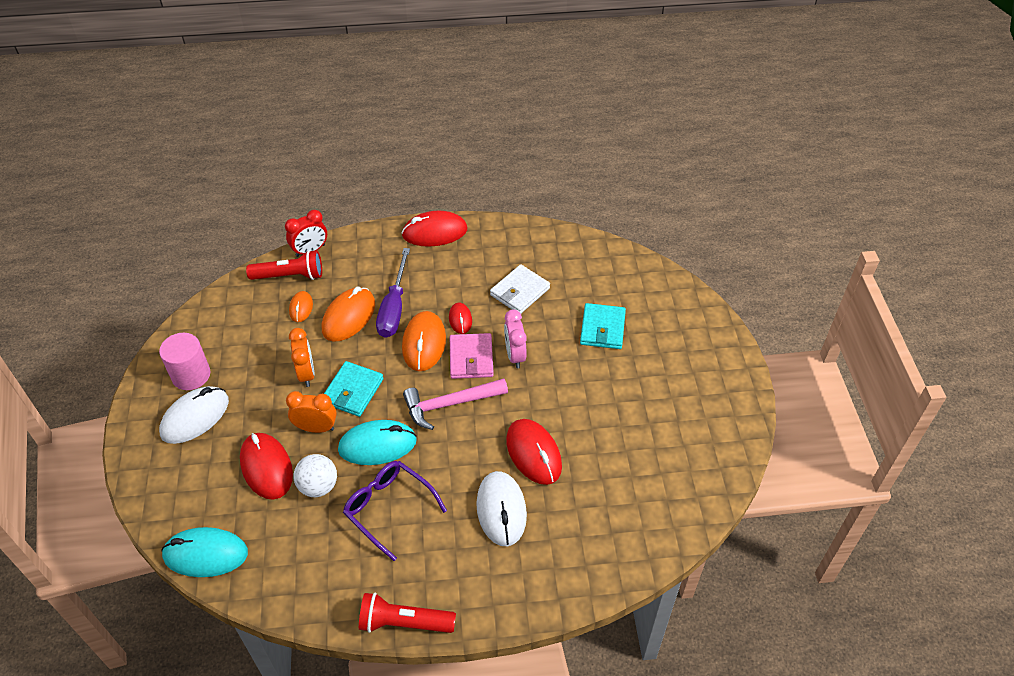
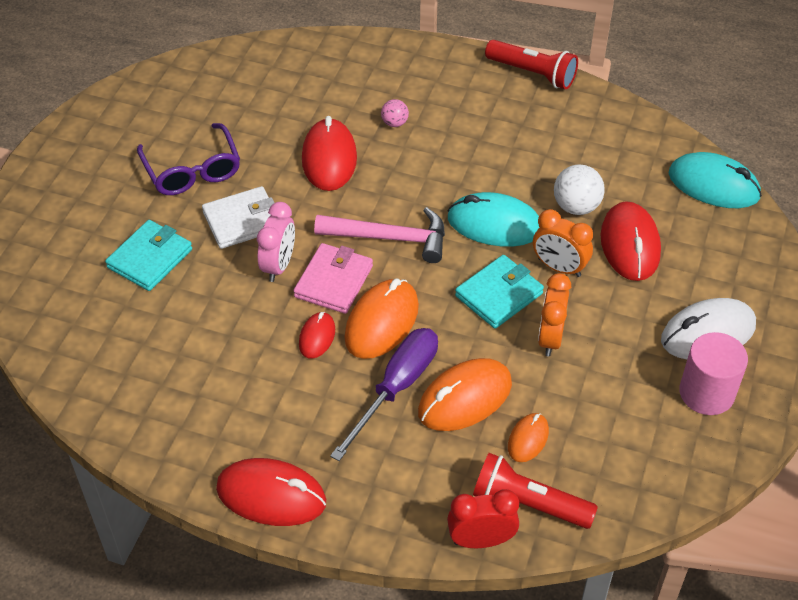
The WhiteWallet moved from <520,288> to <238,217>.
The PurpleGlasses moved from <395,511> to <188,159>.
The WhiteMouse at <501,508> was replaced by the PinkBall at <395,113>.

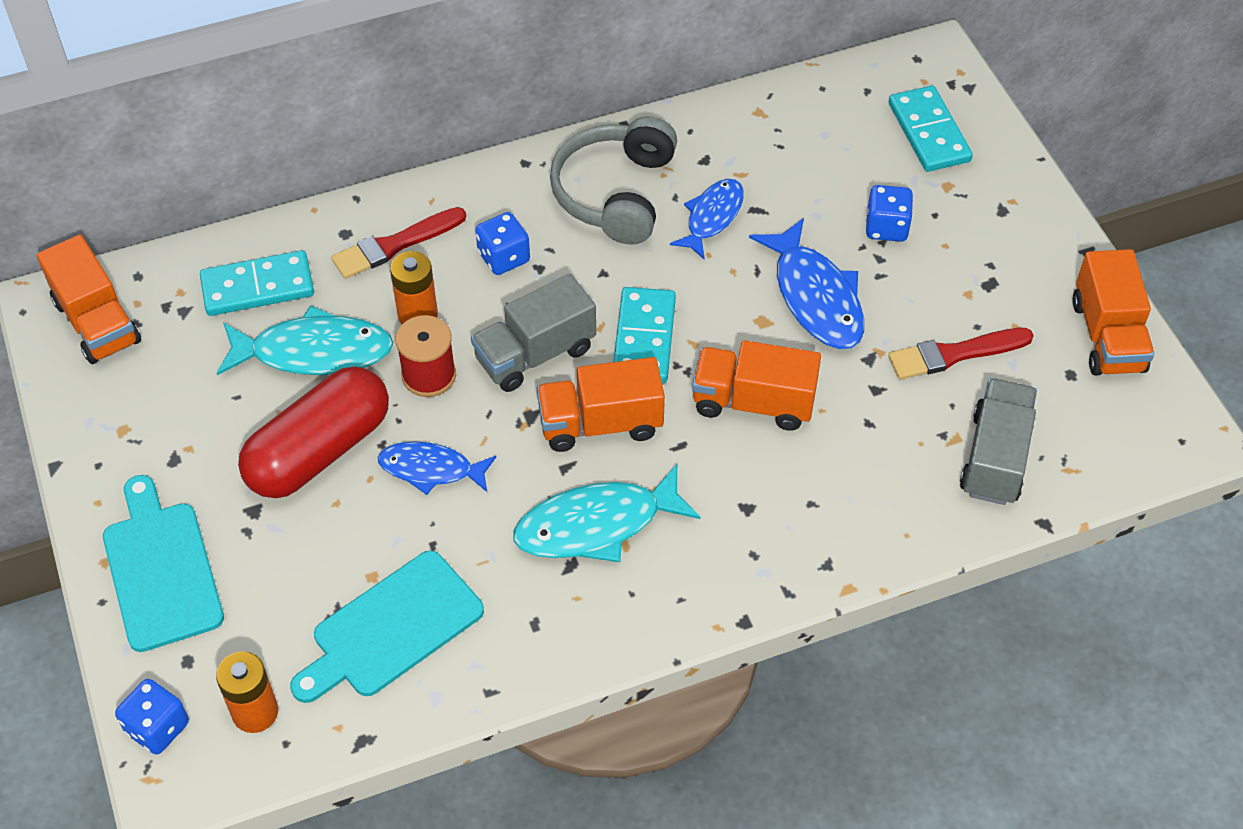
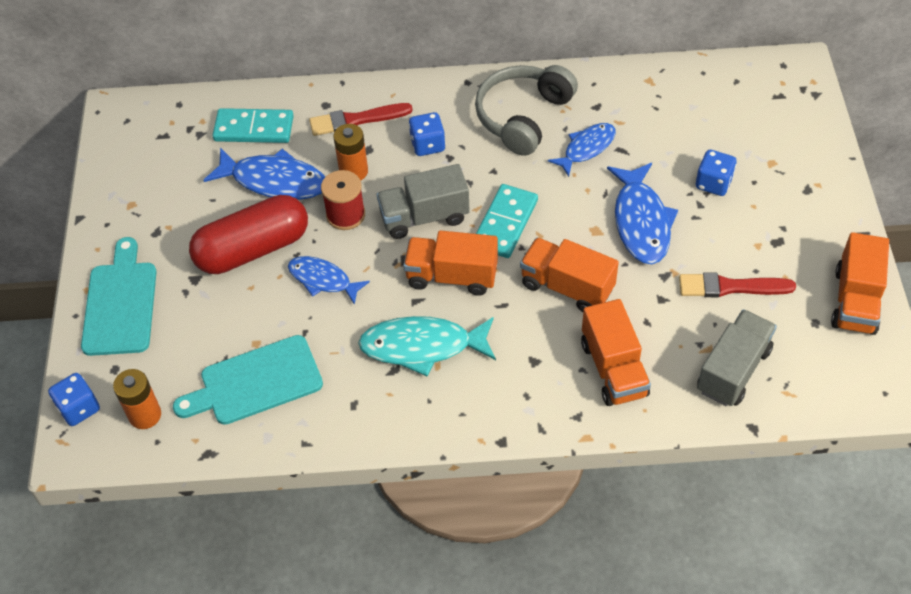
The TurquoiseDomino at <931,129> disappeared.
The OrangeTruck moved from <89,299> to <616,352>.
The TurquoiseFish at <305,340> became the BlueFish at <264,173>.

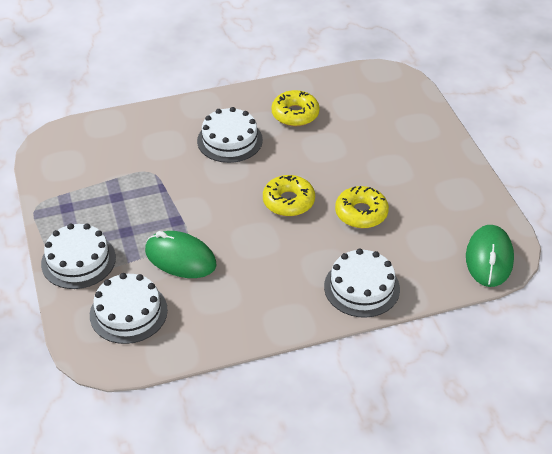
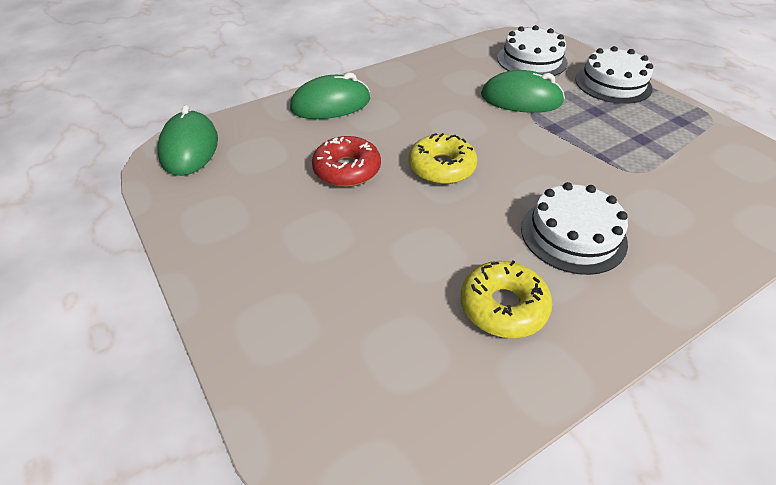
The YellowDonut at <362,207> became the RedDonut at <346,161>.
The WhiteCake at <362,283> was replaced by the GreenMouse at <330,95>.

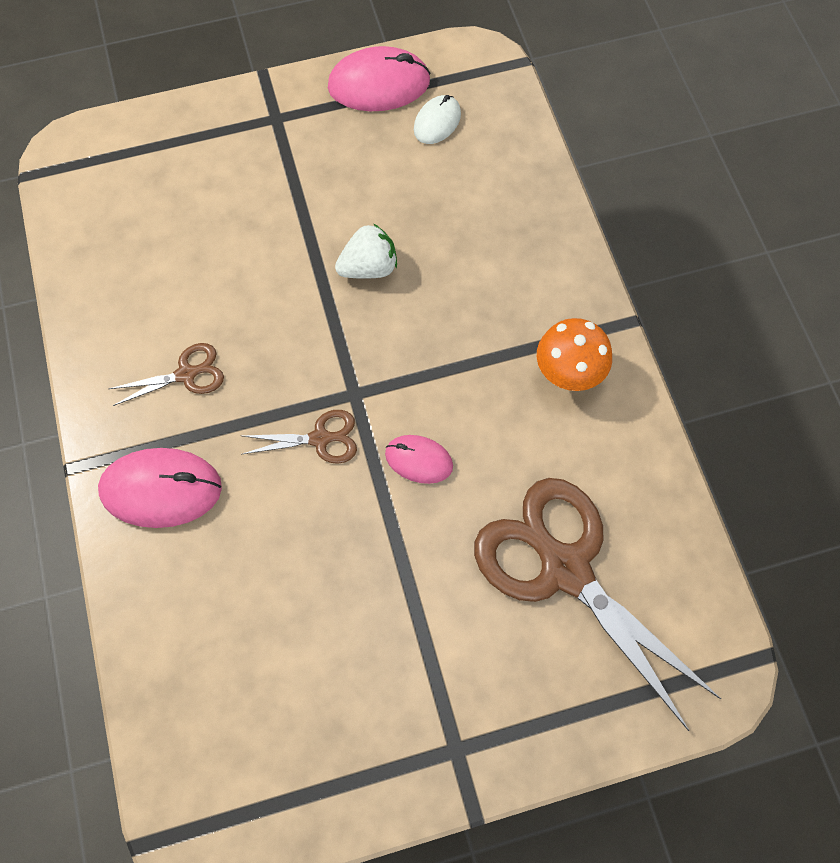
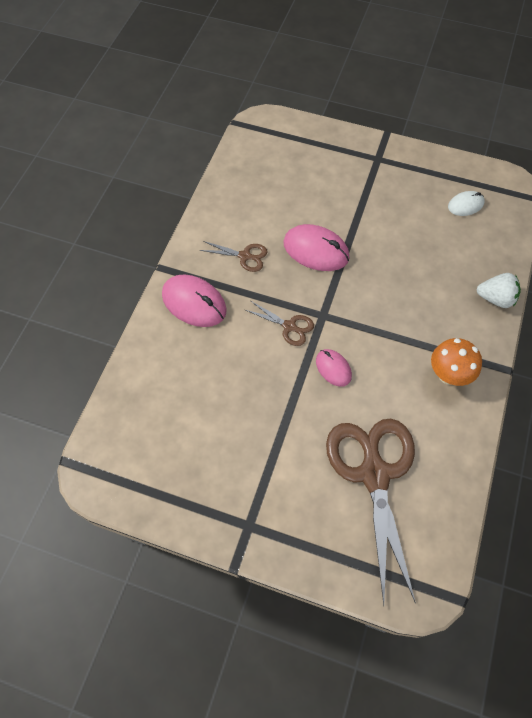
The PinkMouse moved from <379,78> to <316,247>.
The WhiteStrawberry moved from <366,251> to <499,290>.

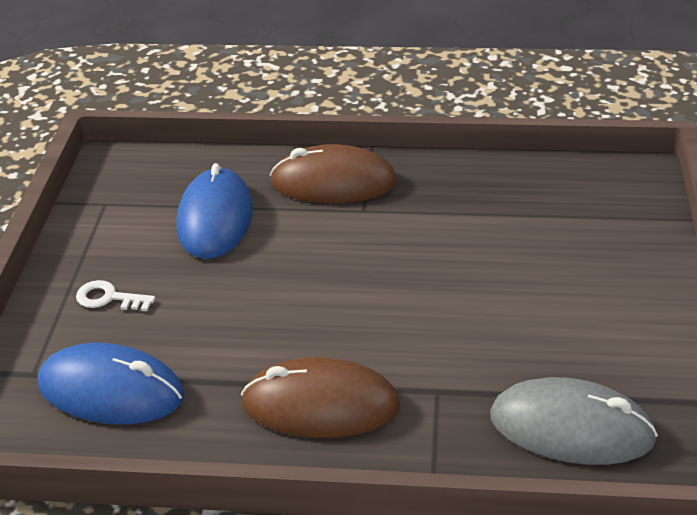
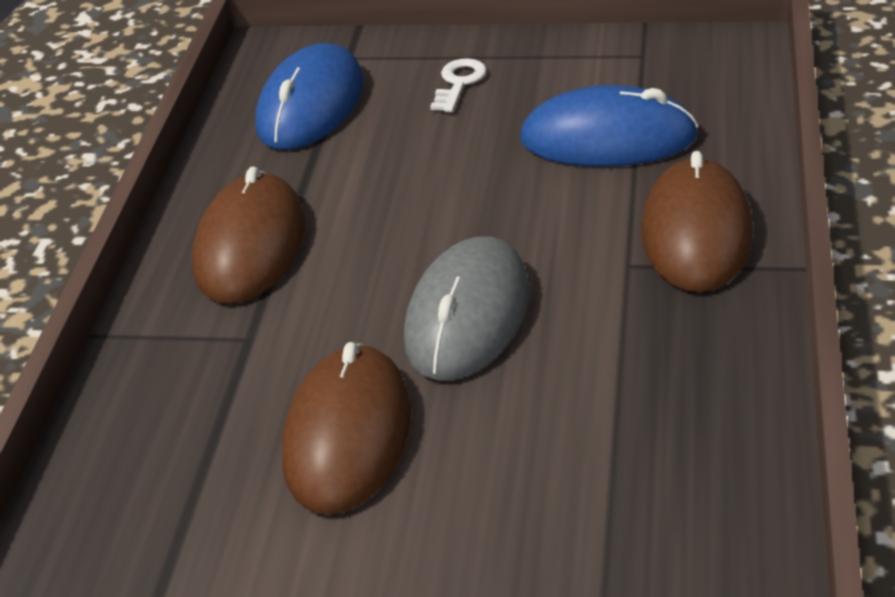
The GreyMouse moved from <574,421> to <466,308>.
The BrownMouse at <346,428> appeared.

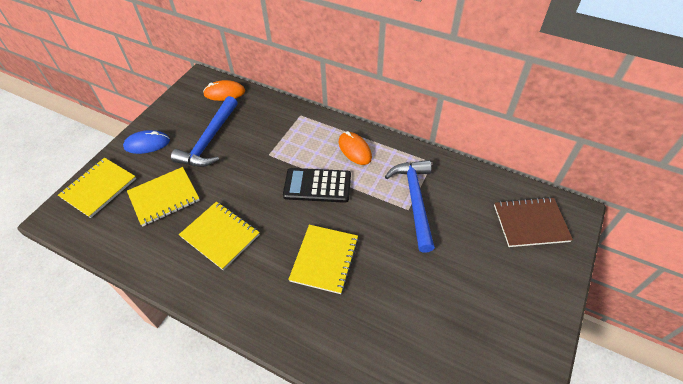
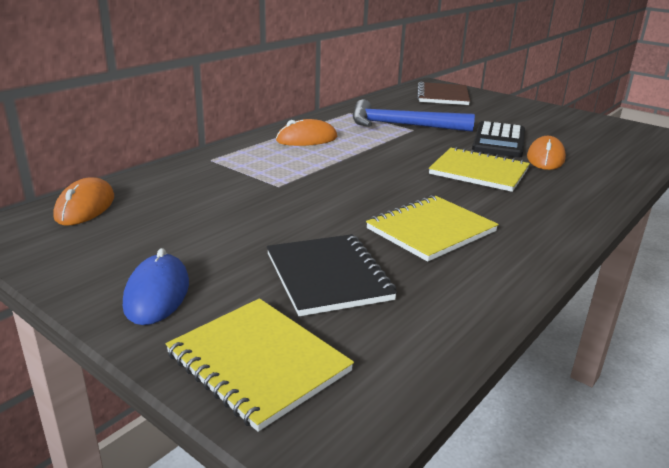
The BlueHammer at <204,131> disappeared.
The YellowNotebook at <163,196> became the BlackNotebook at <332,275>.
The BlackCalculator moved from <317,185> to <498,139>.
The OrangeMouse at <546,153> appeared.

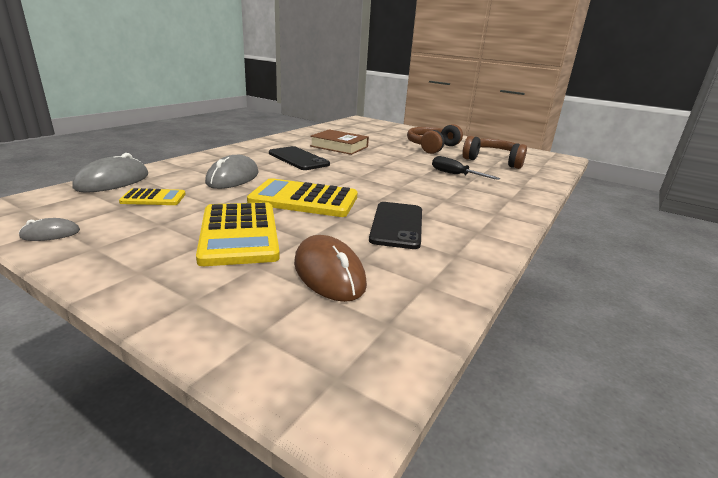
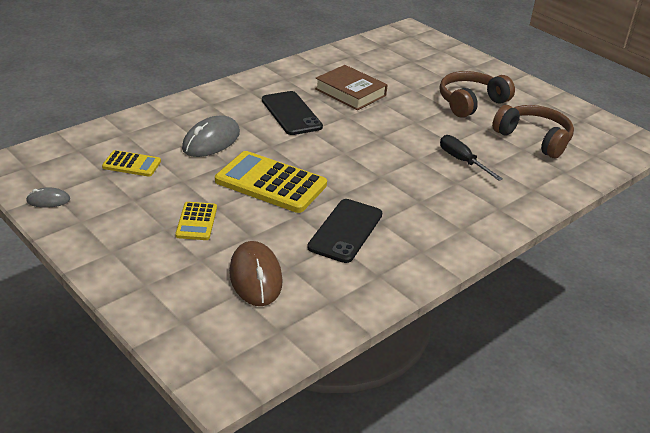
The GreyMouse at <110,172> disappeared.
The YellowCalculator at <238,234> changed to 0.52 times the size.

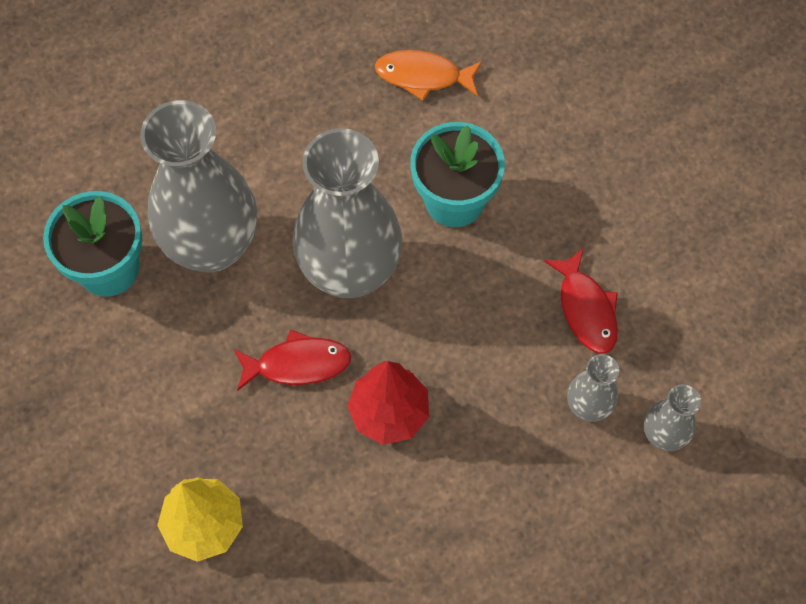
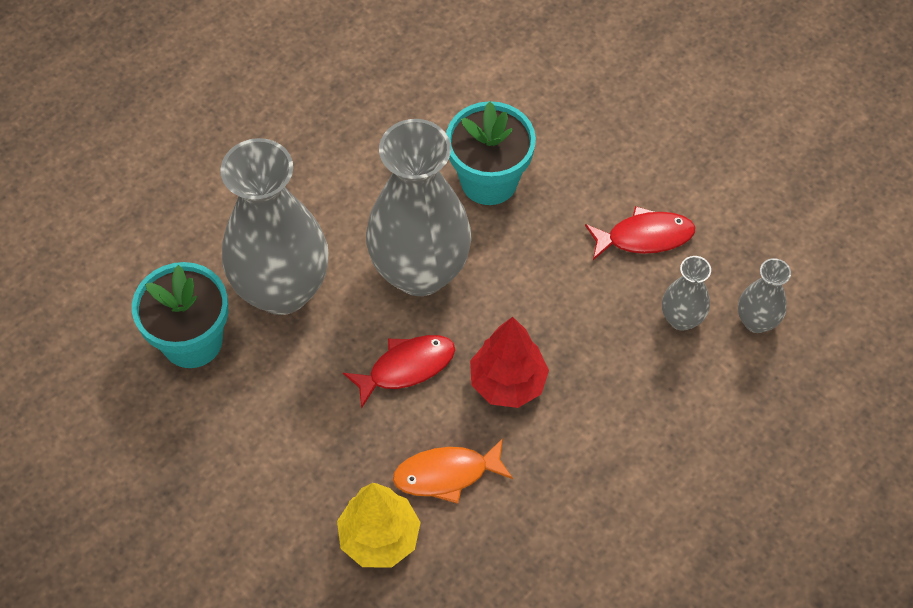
The OrangeFish moved from <428,75> to <453,471>.
The RedFish at <581,301> turned 60 degrees counterclockwise.

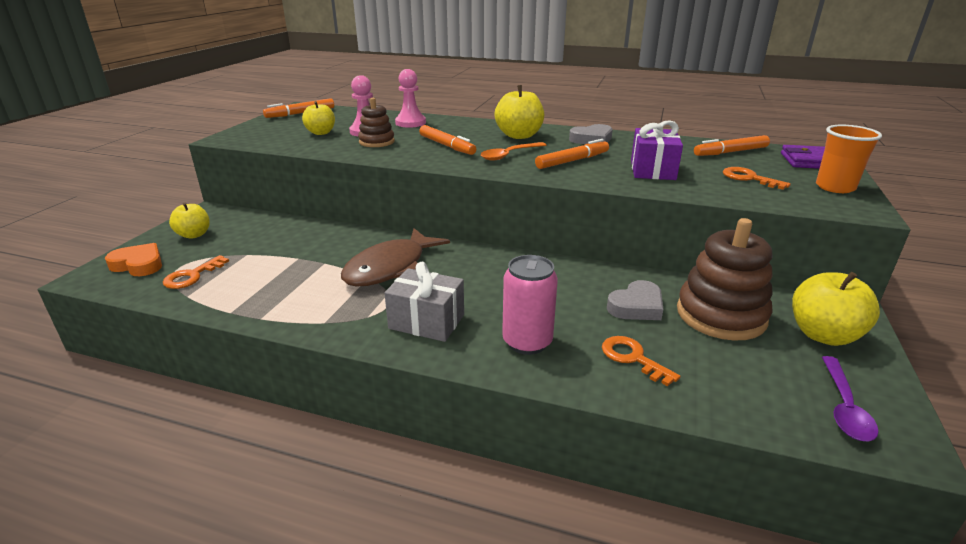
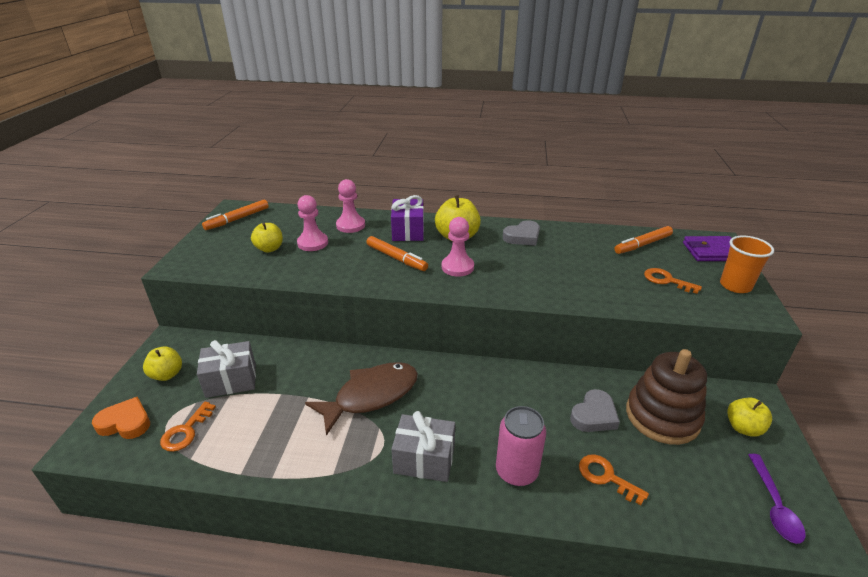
The BrownStackingToy at <376,122> disappeared.
The PurpleGift moved from <657,150> to <407,218>.
The OrangeMarker at <572,154> disappeared.
The OrangeSpoon at <513,151> was replaced by the PinkPawn at <458,247>.
The BrownFish at <395,257> turned 150 degrees counterclockwise.
The YellowApple at <836,309> changed to 0.65 times the size.
The GreyGift at <226,369> appeared.

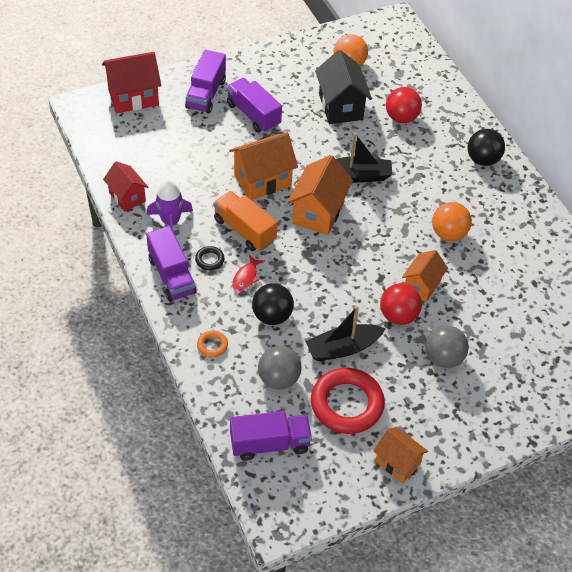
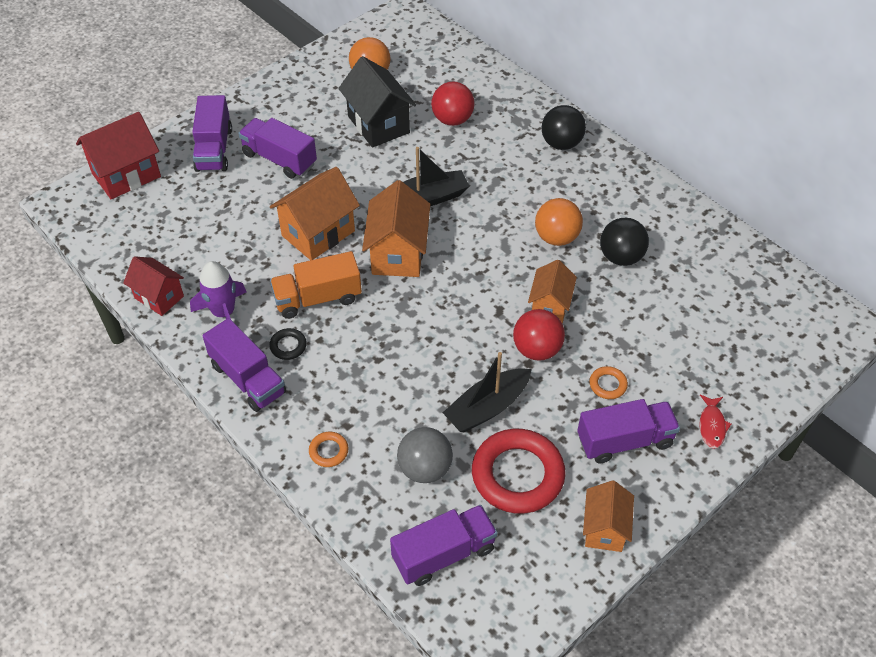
The OrangeTruck at <245,221> turned 45 degrees counterclockwise.
The RedFish moved from <248,273> to <715,422>.
The BlackBall moved from <273,304> to <624,242>.
The GreyBall at <447,346> was replaced by the OrangeRing at <608,382>.
The OrangeHouse at <400,455> turned 75 degrees clockwise.
The PurpleTruck at <628,431> appeared.

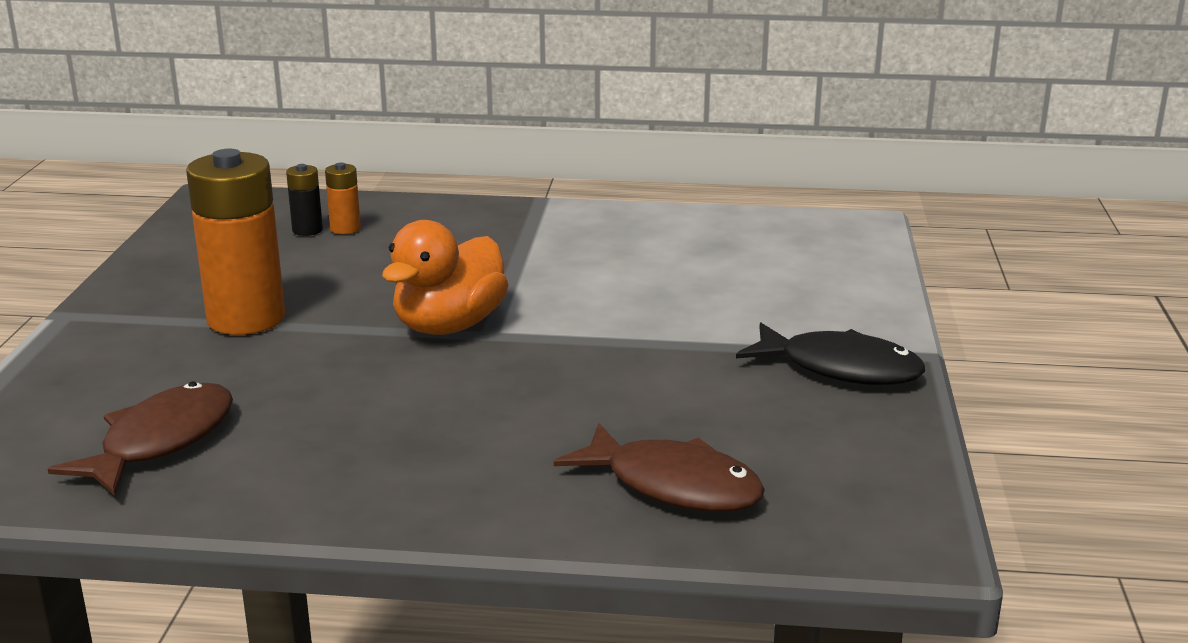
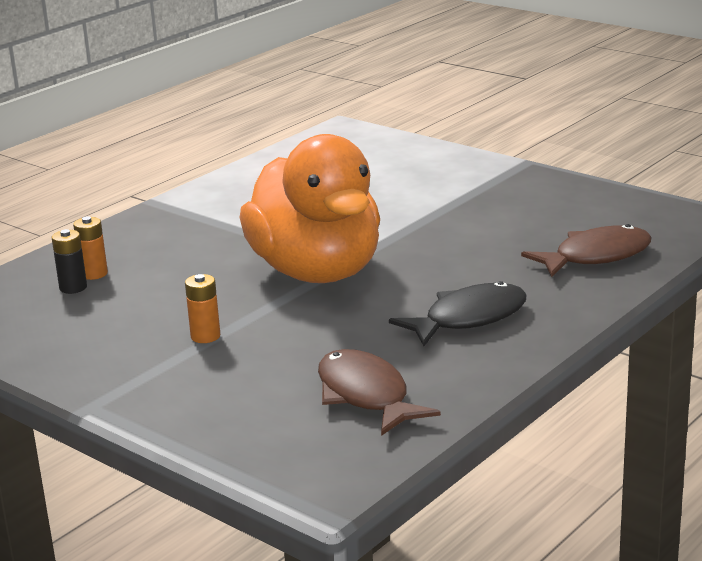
The OrangeBattery at <235,242> changed to 0.45 times the size.
The OrangeDuck at <445,277> changed to 1.64 times the size.
The BlackFish moved from <830,354> to <457,313>.

